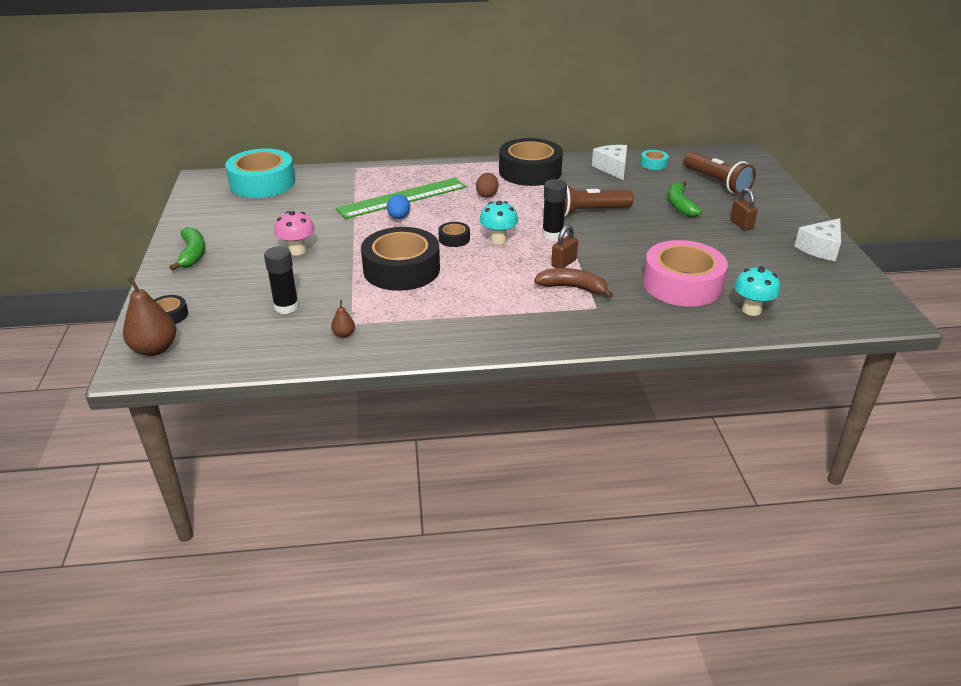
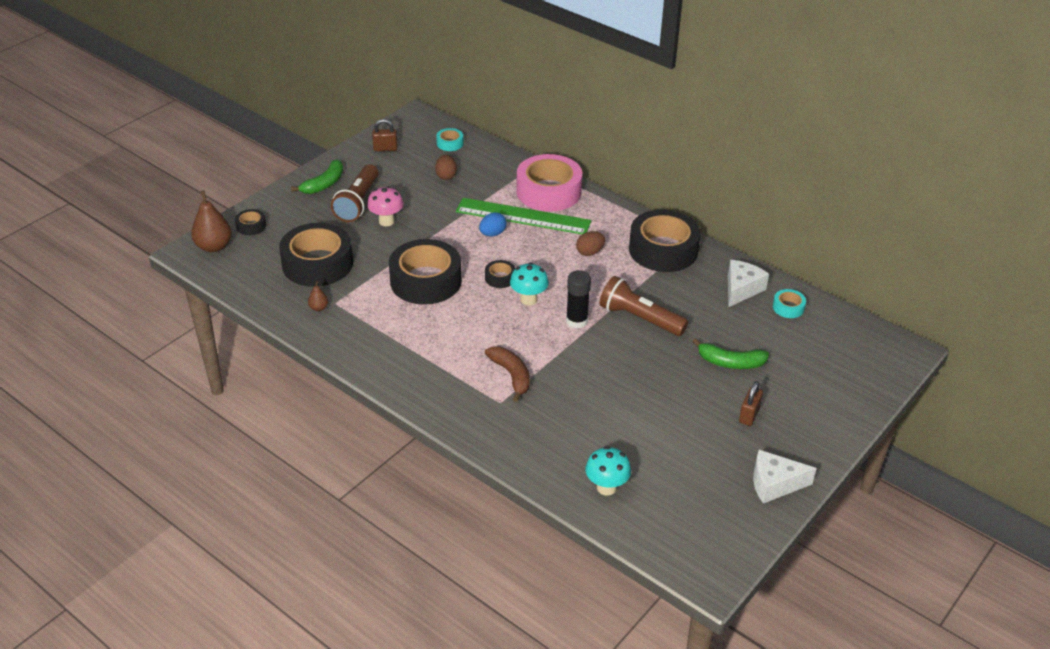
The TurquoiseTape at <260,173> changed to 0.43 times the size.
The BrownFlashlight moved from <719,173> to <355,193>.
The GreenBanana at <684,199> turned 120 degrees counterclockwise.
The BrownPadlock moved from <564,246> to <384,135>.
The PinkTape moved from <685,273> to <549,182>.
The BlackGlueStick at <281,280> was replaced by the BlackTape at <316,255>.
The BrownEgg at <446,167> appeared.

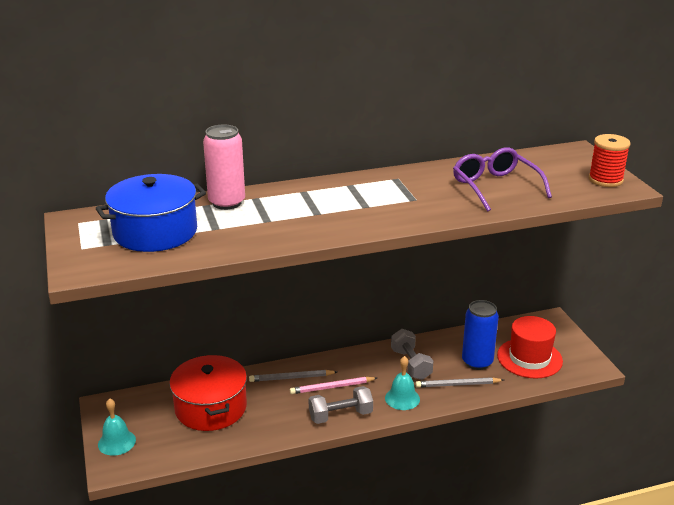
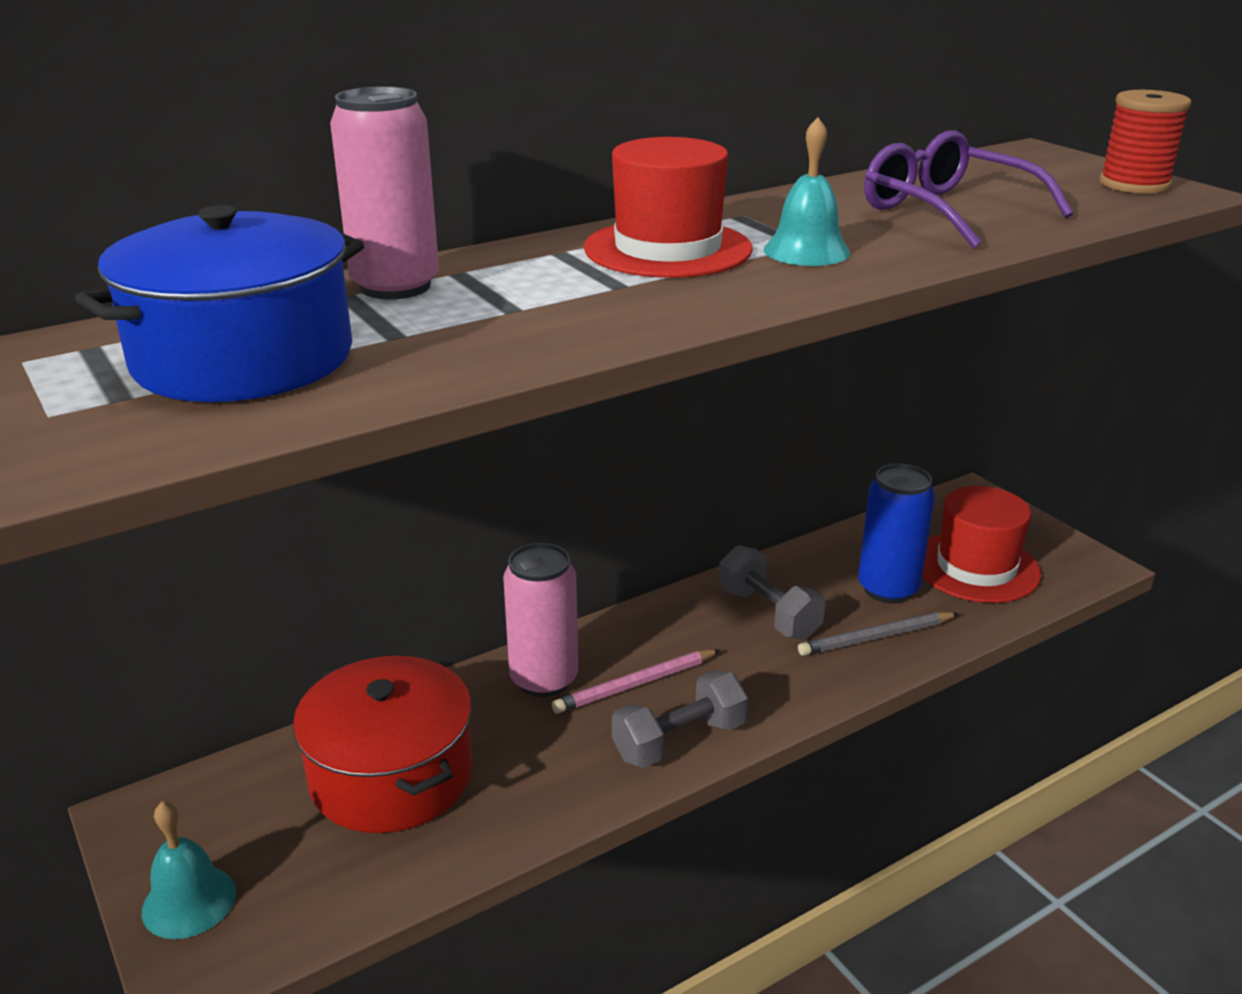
The TurquoiseBell moved from <402,383> to <807,191>.
The GreyPencil at <293,376> was replaced by the PinkCan at <540,620>.
The RedHat at <668,207> appeared.

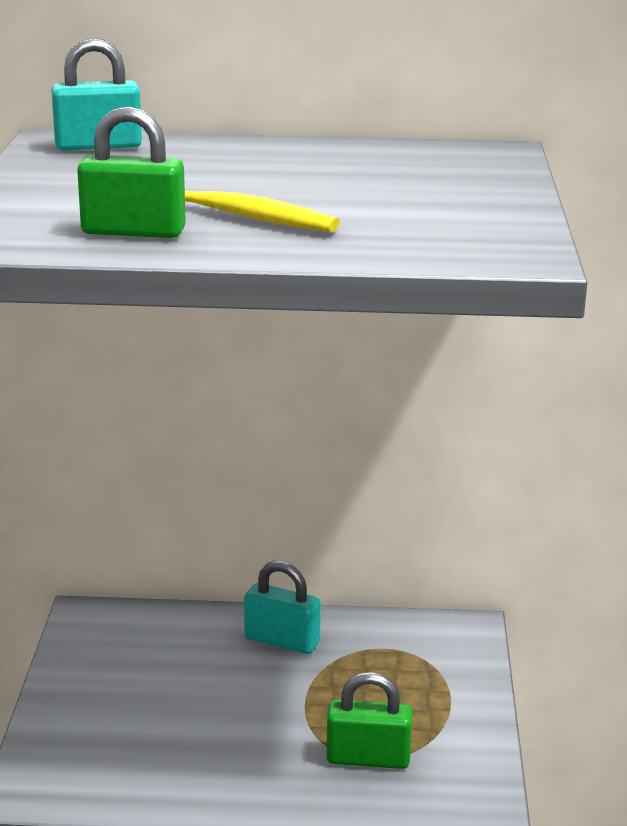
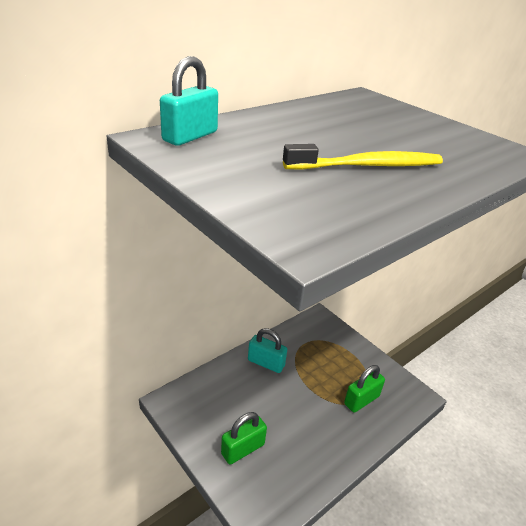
The GreenPadlock moved from <131,172> to <244,438>.
The TurquoisePadlock at <282,607> turned 45 degrees clockwise.

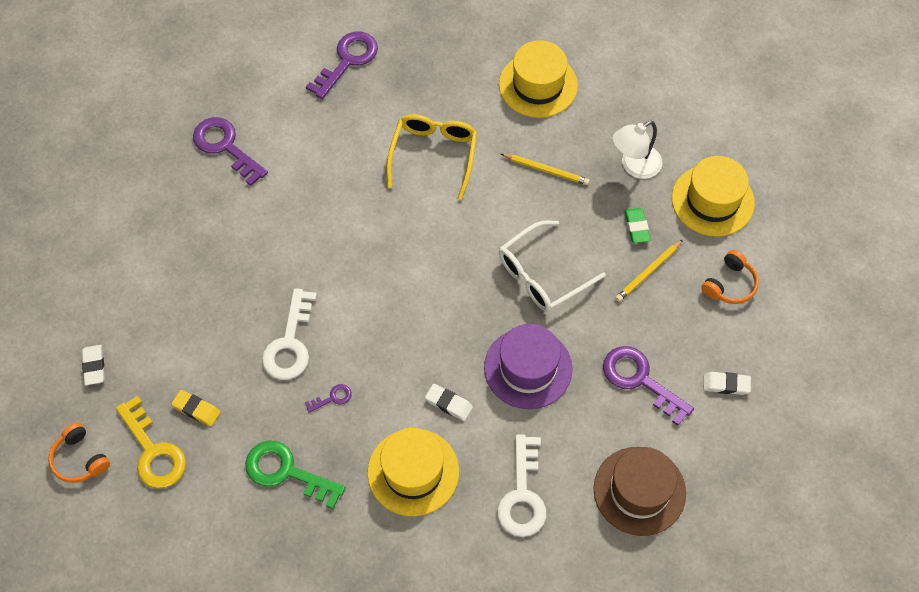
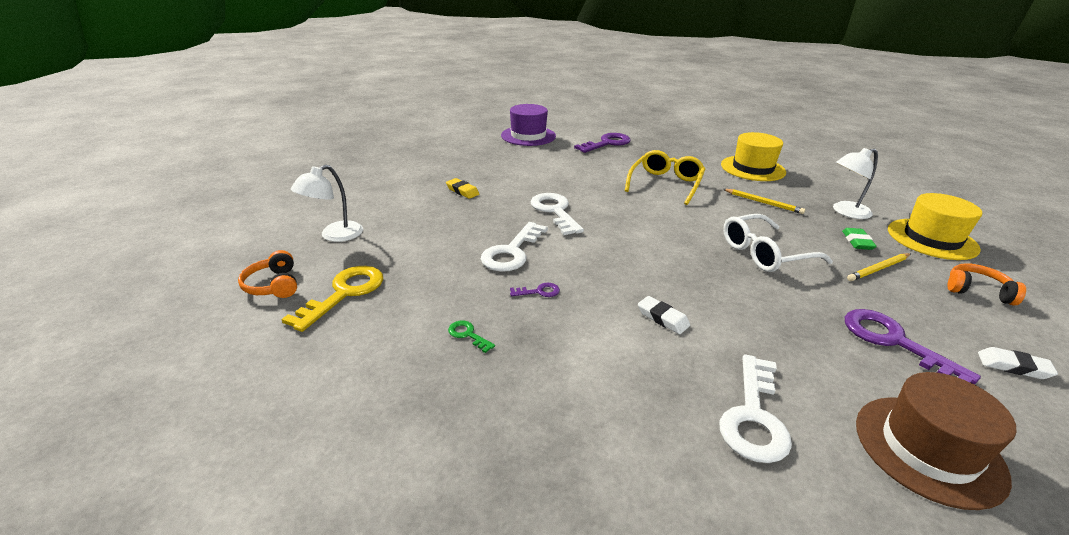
The PurpleKey at <230,151> disappeared.
The OrangeHeadphones at <730,277> turned 120 degrees counterclockwise.
The PurpleHat moved from <528,366> to <528,125>.
The WhiteEraser at <93,365> was replaced by the WhiteLamp at <327,203>.
The YellowEraser moved from <195,408> to <462,188>.
The YellowKey at <151,442> turned 135 degrees counterclockwise.
The YellowHat at <413,472> disappeared.
The GreenKey at <295,475> changed to 0.46 times the size.
The WhiteKey at <557,214> appeared.

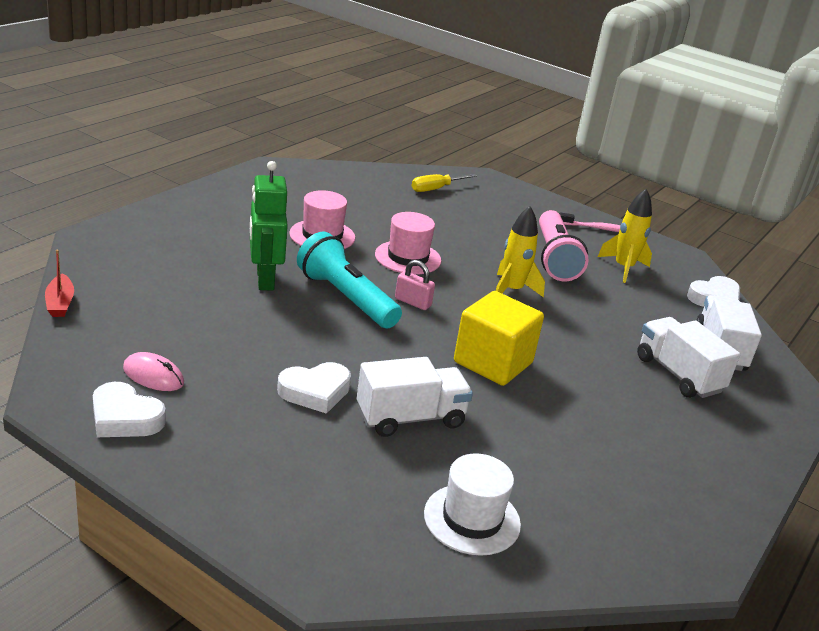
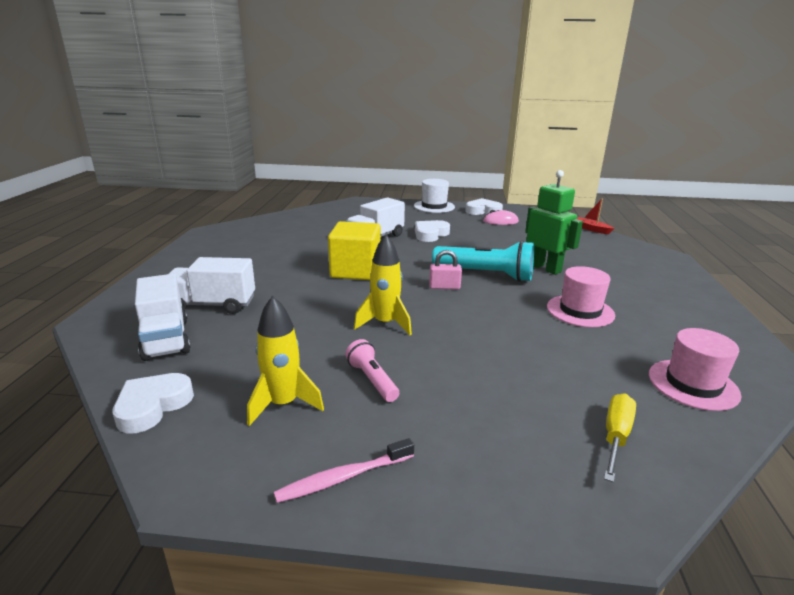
The PinkFlashlight at <564,245> changed to 0.54 times the size.
The PinkHat moved from <408,243> to <695,369>.
The WhiteTruck at <688,357> turned 150 degrees clockwise.
The WhiteHat moved from <472,504> to <434,196>.

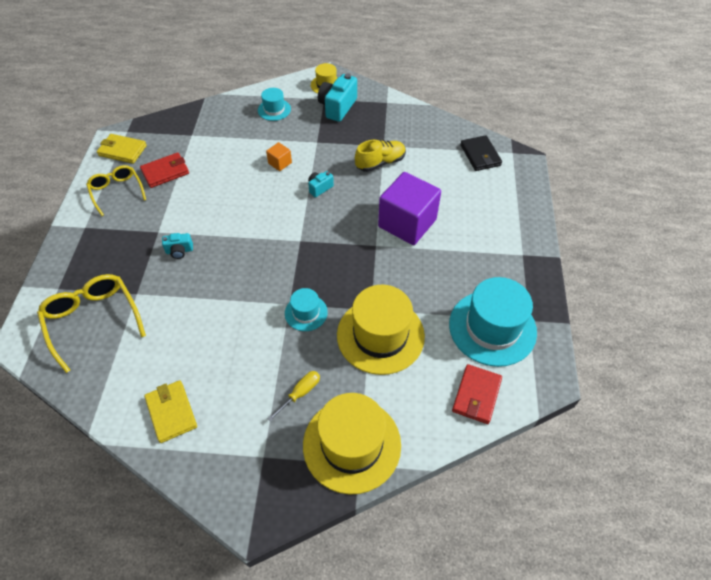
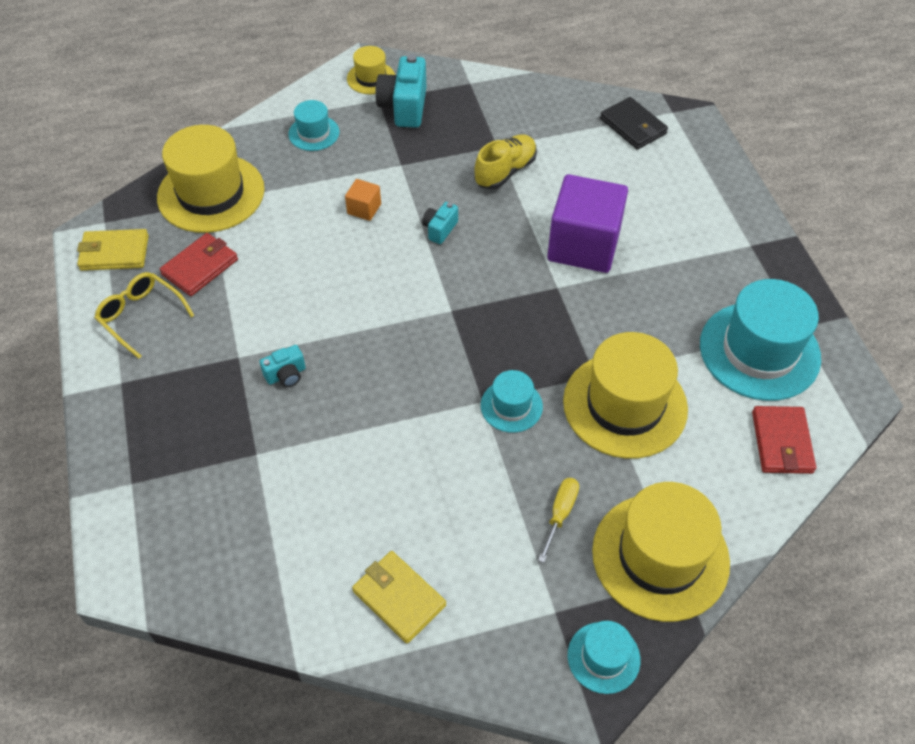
The YellowGlasses at <91,323> disappeared.
The YellowHat at <211,179> appeared.
The TurquoiseHat at <604,657> appeared.

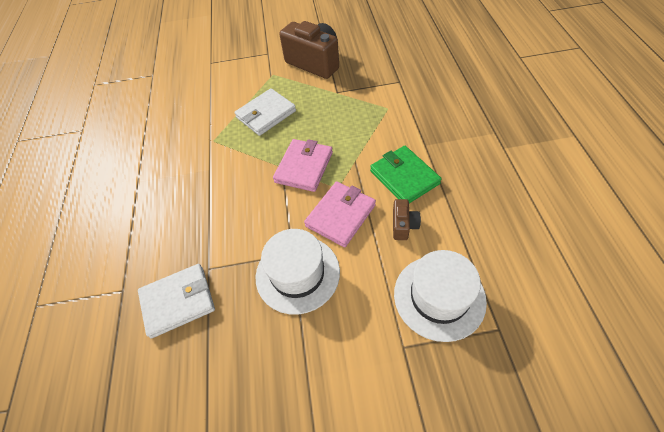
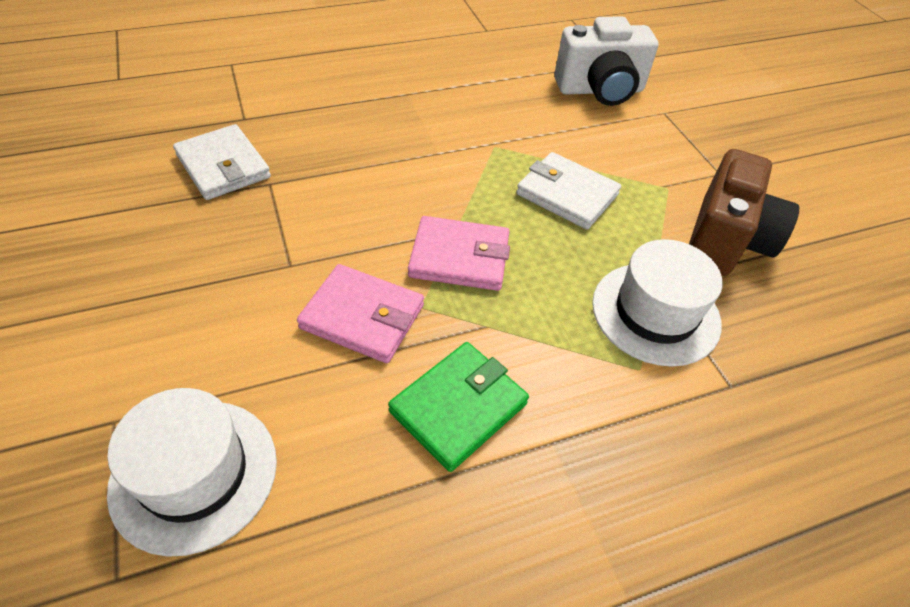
The BrownCamera at <407,219> disappeared.
The WhiteHat moved from <298,272> to <657,303>.
The WhiteCamera at <606,61> appeared.

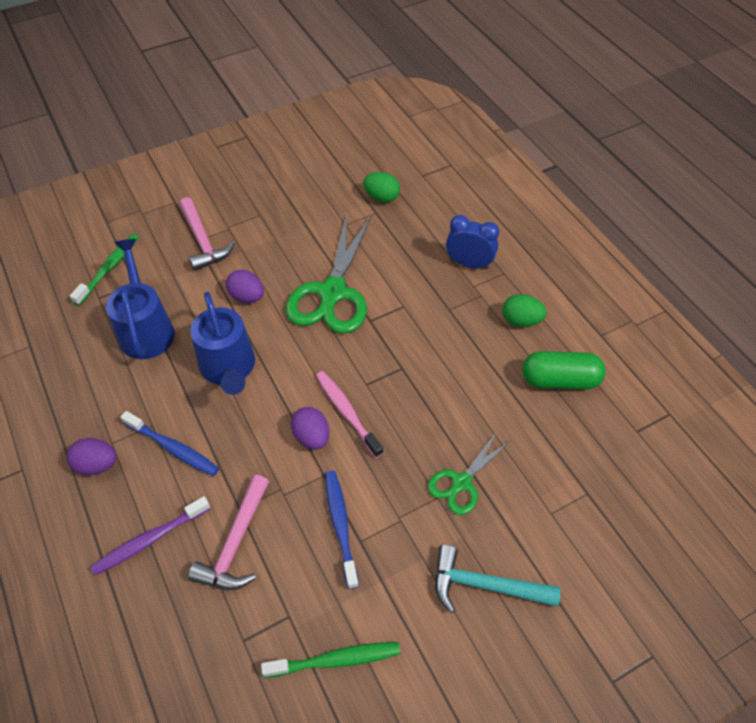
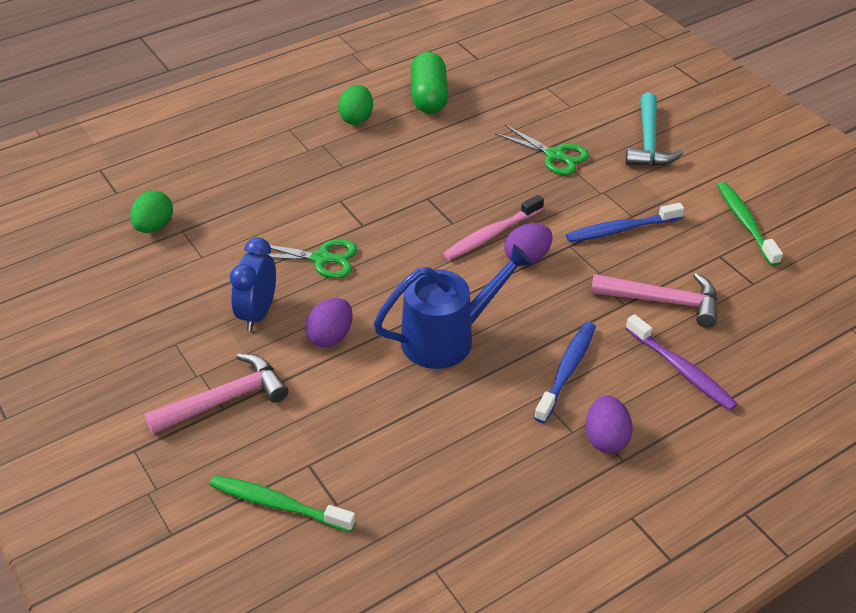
The GreenScissors at <328,274> changed to 0.55 times the size.
The BlueClock moved from <472,242> to <253,284>.
The BlueWateringCan at <140,299> disappeared.

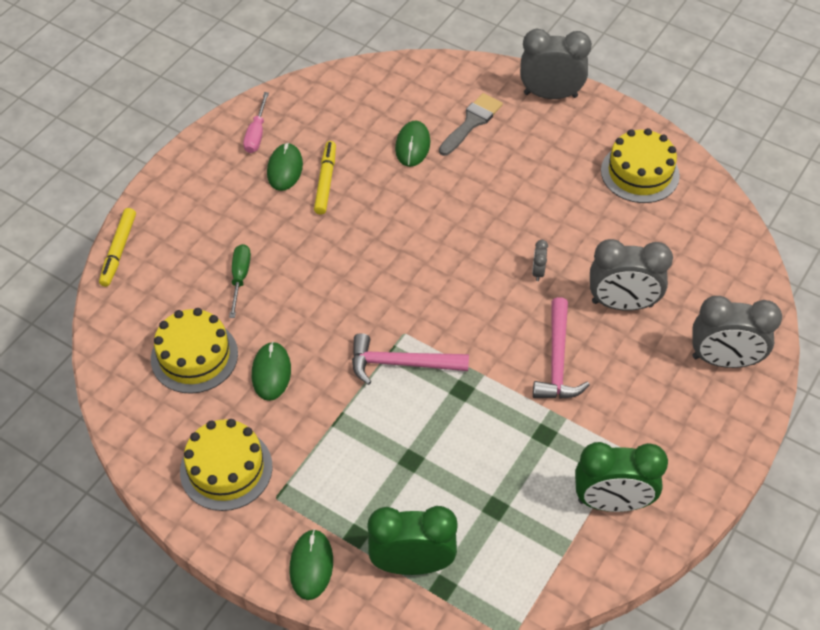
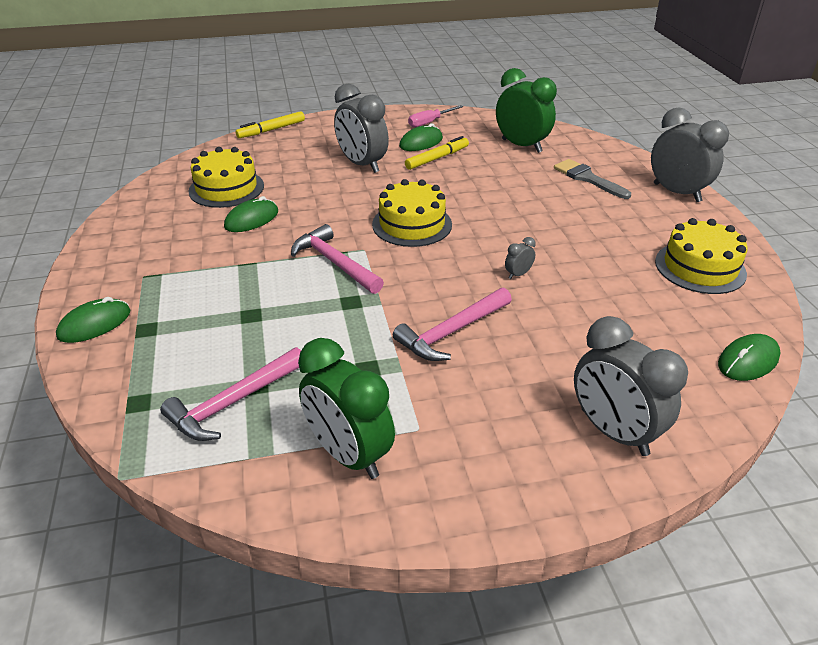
The GreyBrush at <471,124> turned 120 degrees counterclockwise.
The GreenMouse moved from <412,144> to <749,357>.
The GreyClock moved from <631,275> to <361,128>.
The GreenScrewdriver at <240,281> disappeared.
The YellowCake moved from <226,465> to <412,213>.
The GreenClock moved from <412,540> to <526,110>.
The PinkHammer at <230,394> appeared.

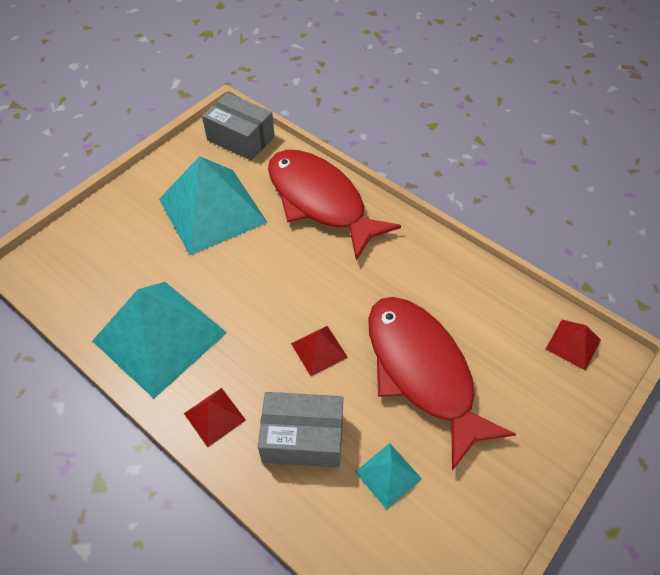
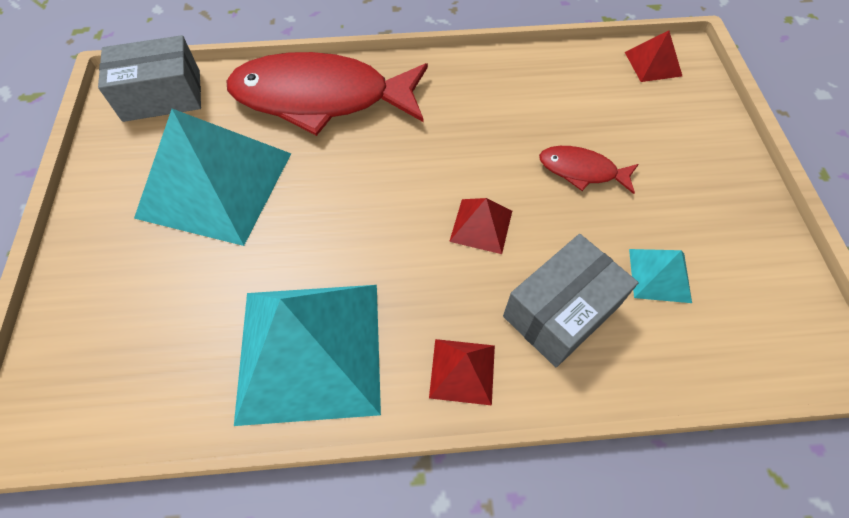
The RedFish at <442,384> changed to 0.45 times the size.

